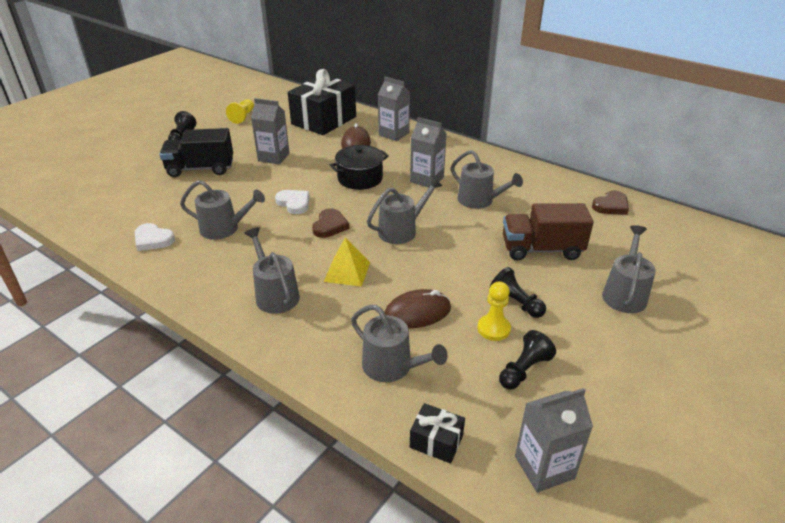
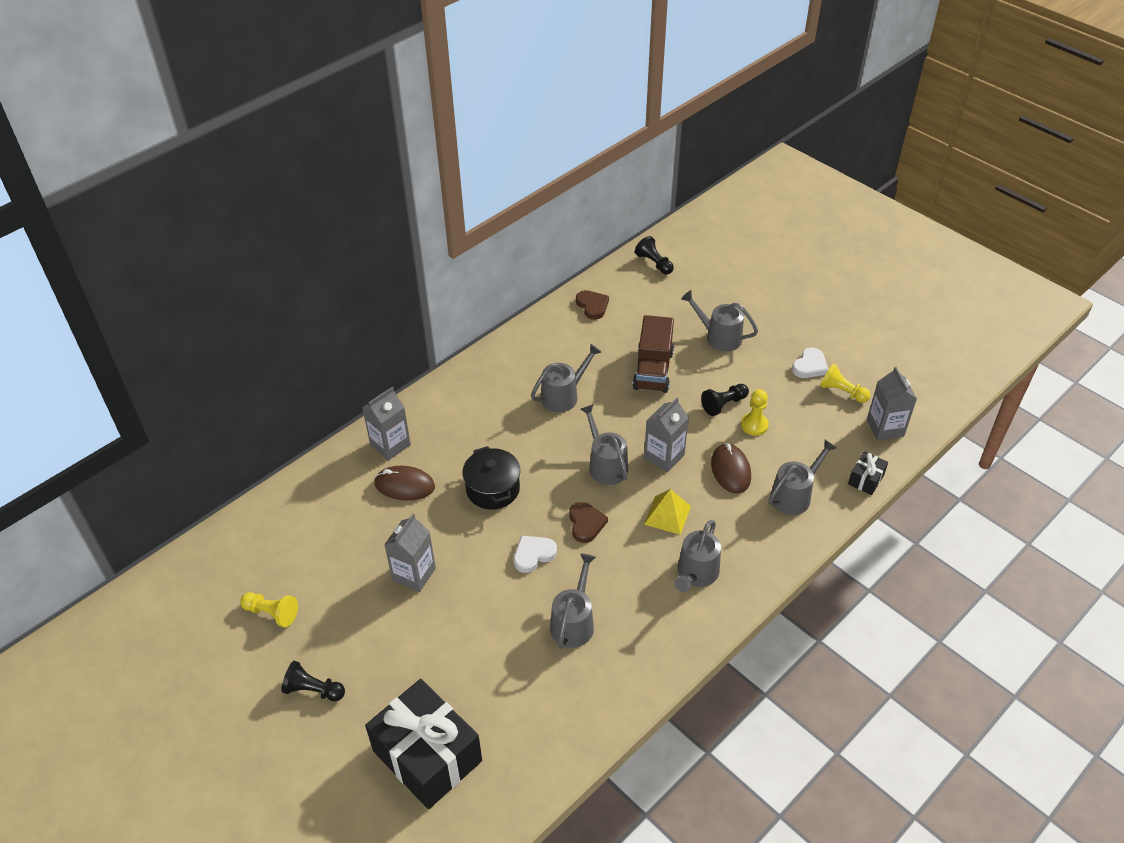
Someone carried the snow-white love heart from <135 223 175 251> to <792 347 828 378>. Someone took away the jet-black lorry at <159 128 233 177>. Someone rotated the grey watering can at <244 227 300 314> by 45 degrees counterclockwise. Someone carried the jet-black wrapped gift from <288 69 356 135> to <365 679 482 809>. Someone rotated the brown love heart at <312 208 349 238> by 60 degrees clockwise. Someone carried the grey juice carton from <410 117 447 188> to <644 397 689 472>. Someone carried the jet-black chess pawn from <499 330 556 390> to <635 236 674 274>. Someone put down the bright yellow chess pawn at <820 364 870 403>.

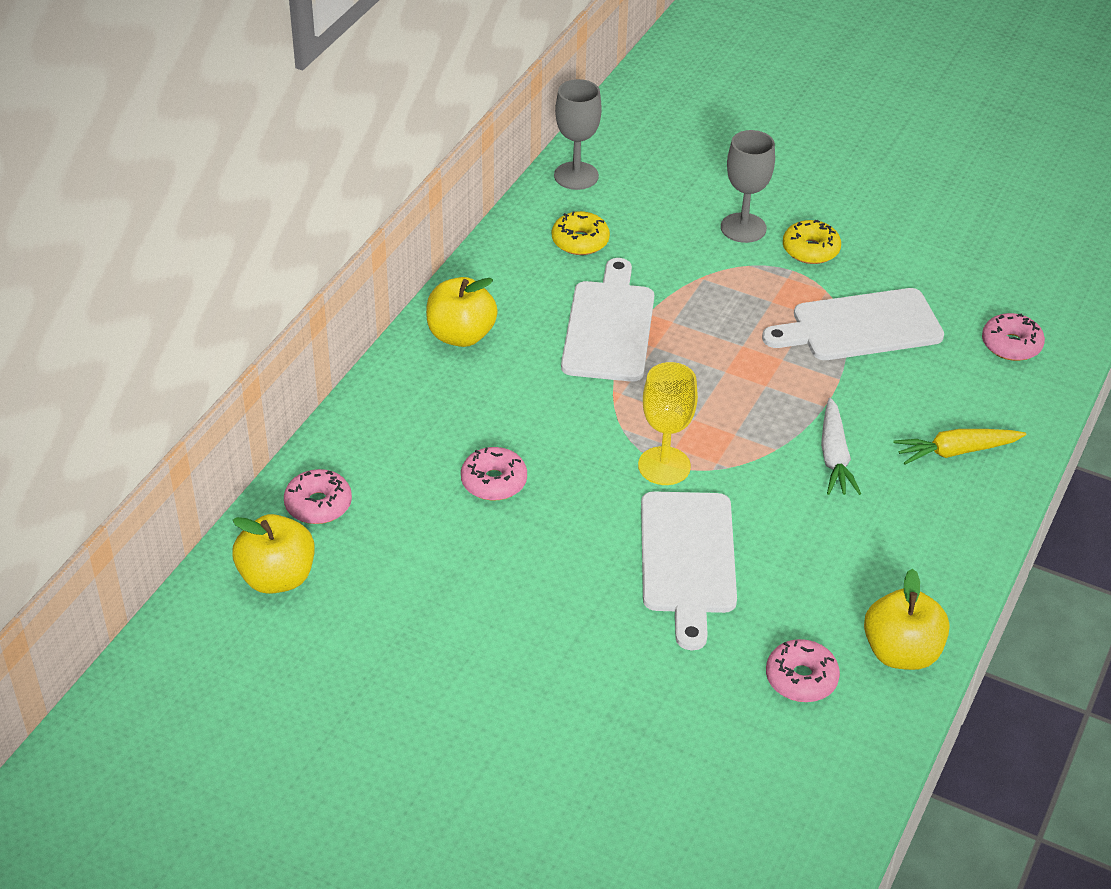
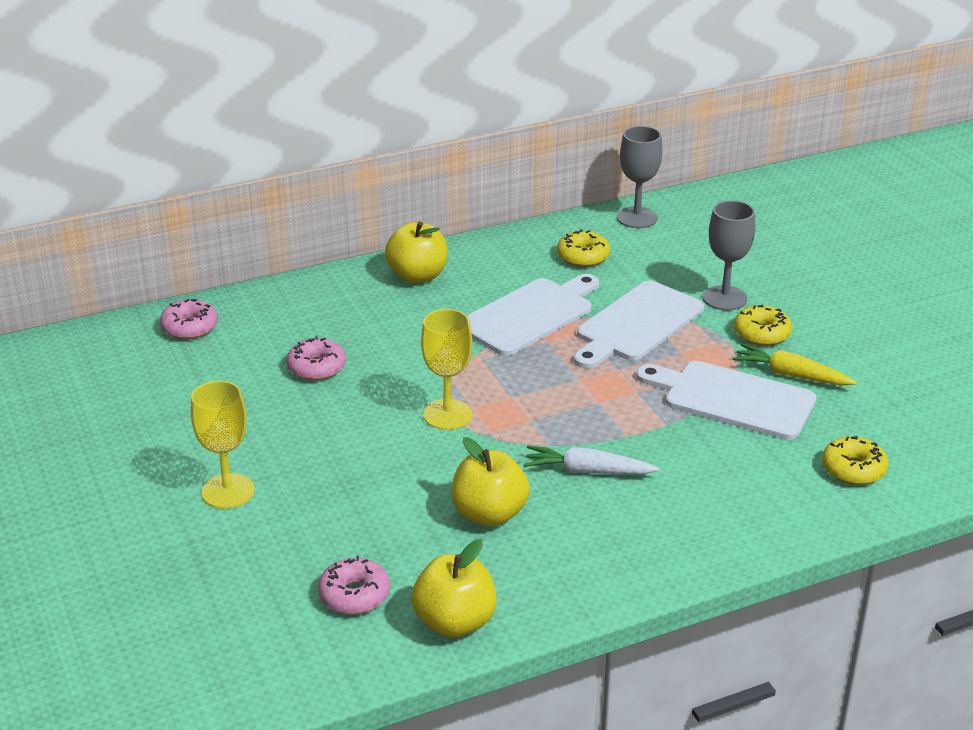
Someone carried the bright yellow toy apple from <232 514 314 594> to <452 437 530 526>. Someone carried the snow-white bread board from <641 491 737 650> to <574 280 704 369>. Someone rotated the snow-white carrot at <821 398 861 495> by 60 degrees clockwise. Someone carried the bright yellow carrot from <893 429 1026 464> to <732 343 857 386>. Someone repainted the pink donut at <982 313 1045 361>, which became the bright yellow donut at <822 436 889 485>. Someone put down the bright yellow goblet at <191 381 255 509>.

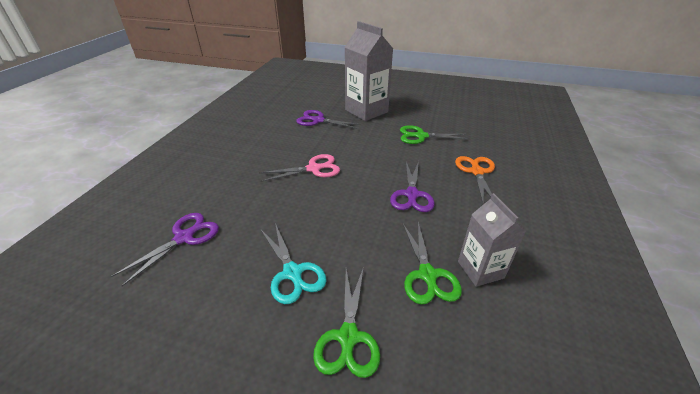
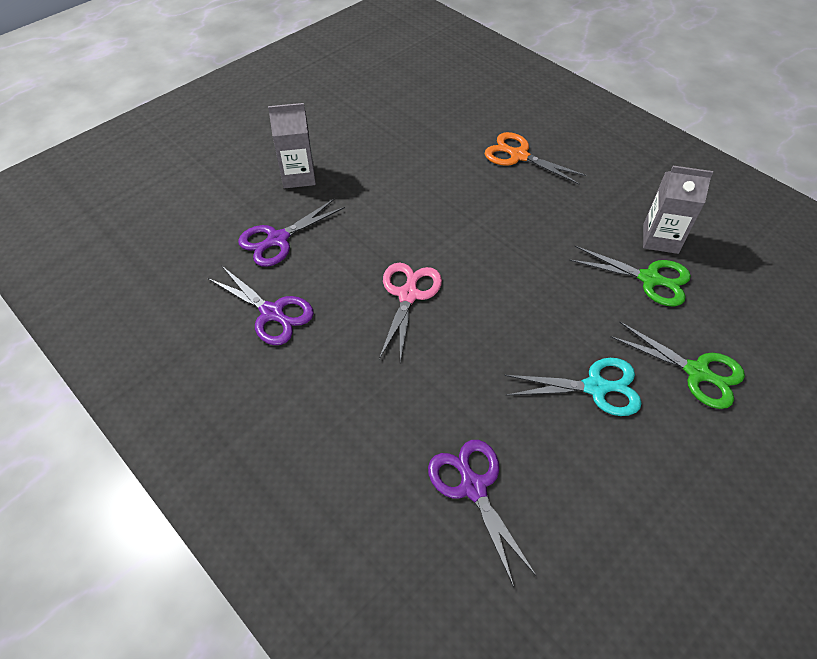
Someone scaled the grey juice carton at <345 21 393 121> by 0.60. Someone carried the royal purple pair of scissors from <390 161 435 212> to <207 265 314 345>. Someone took away the emerald pair of scissors at <400 125 469 144>.

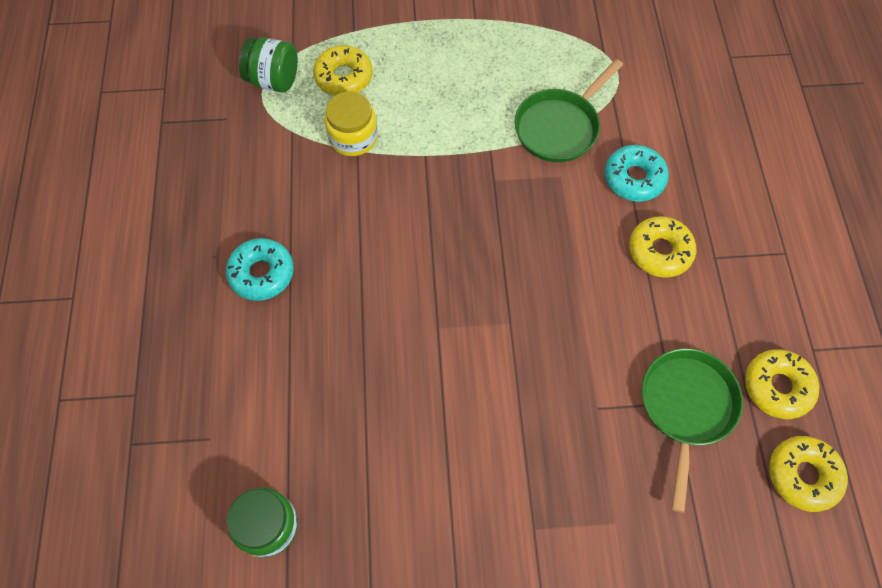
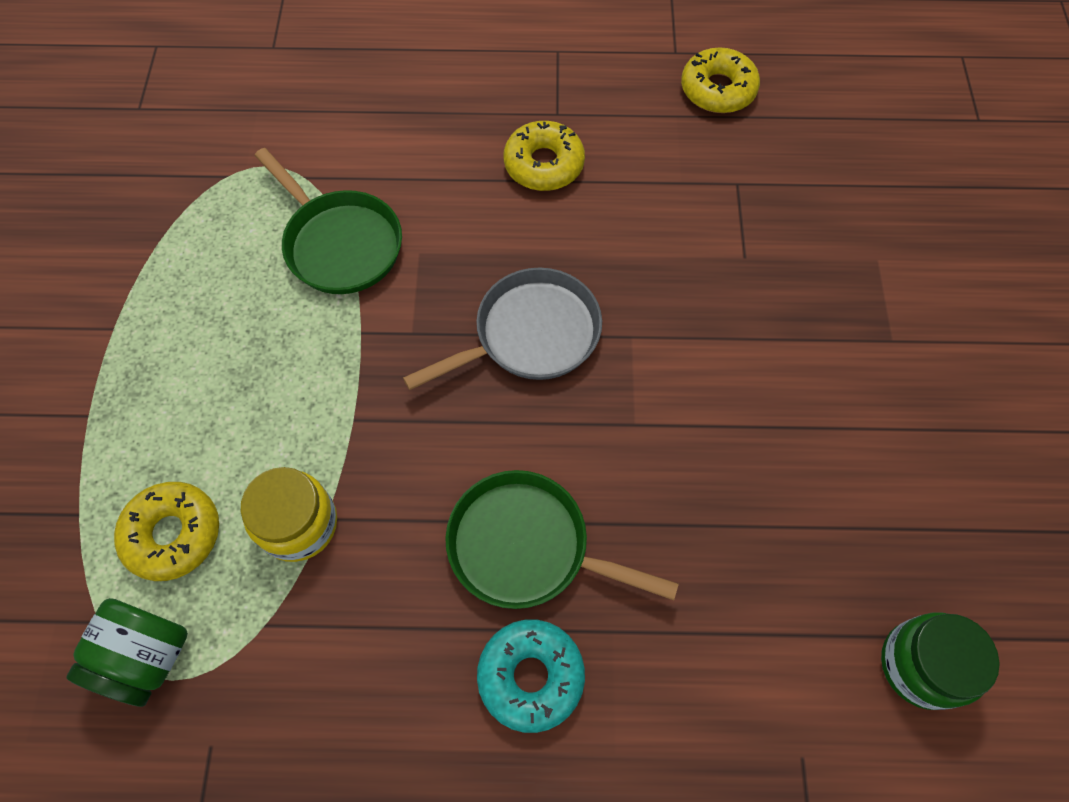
Someone took away the teal donut at <604 145 669 202>. Someone carried the emerald frying pan from <642 348 743 513> to <445 470 679 609>. Someone took away the bright yellow donut at <769 436 848 512>. Someone put down the grey frying pan at <403 267 602 390>.

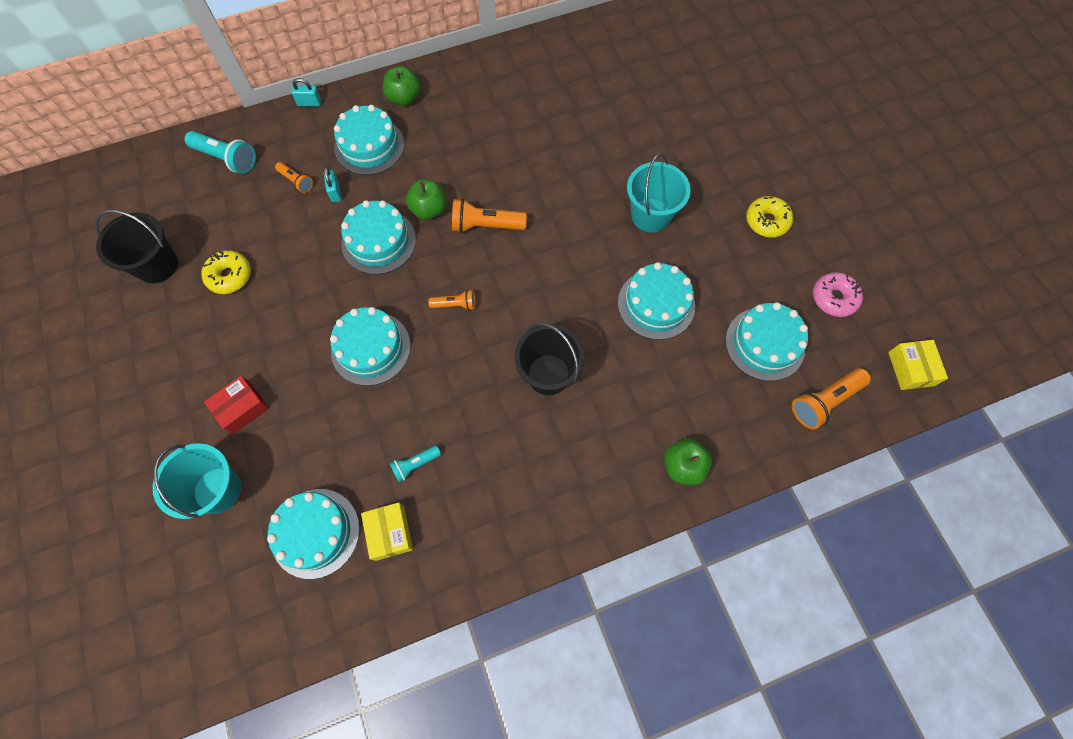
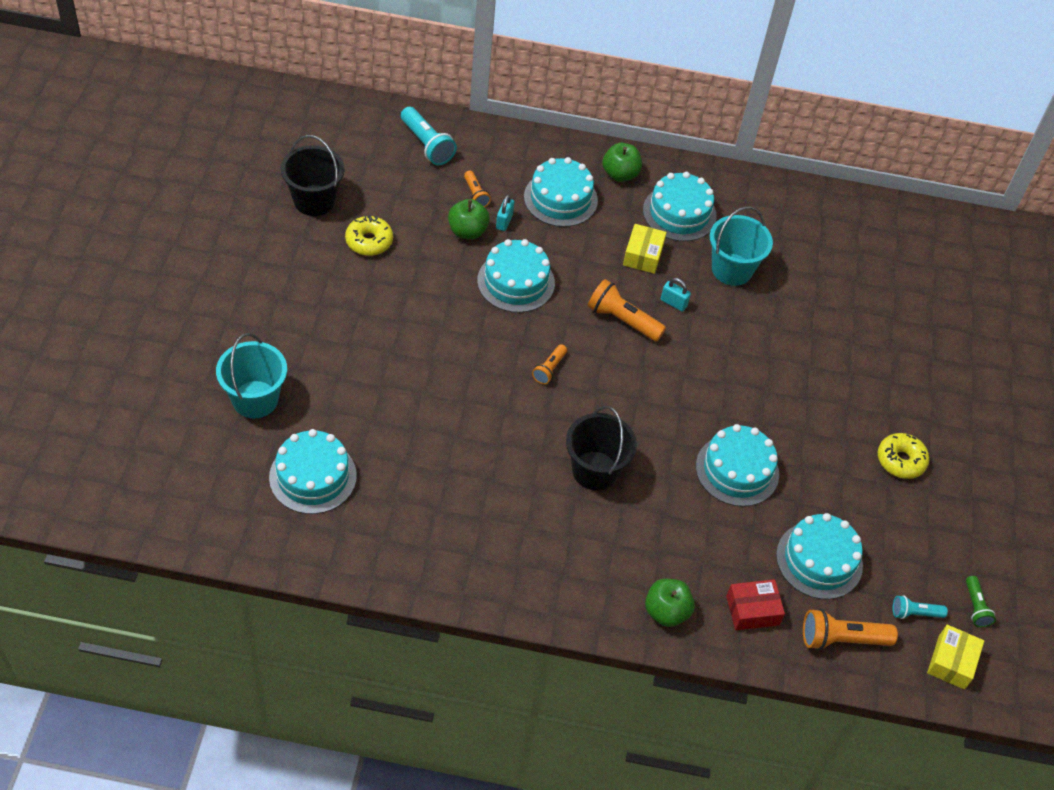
Someone carried the red box from <204 376 269 434> to <726 579 785 630>. Someone carried the teal lock from <291 78 321 107> to <661 278 691 312>. Someone carried the teal gateau from <330 307 411 386> to <643 172 717 242>. Someone carried the bright yellow box from <361 502 413 561> to <623 224 667 274>. Someone carried the teal torch from <390 445 441 482> to <893 595 948 619>. Someone carried the emerald toy apple from <406 180 446 220> to <448 199 490 239>. Someone rotated the orange-coloured torch at <428 290 475 310> by 90 degrees clockwise. Someone carried the teal sand bucket from <627 153 691 232> to <710 206 773 286>. Someone took away the pink donut at <813 272 863 317>. Someone put down the emerald torch at <966 576 996 627>.

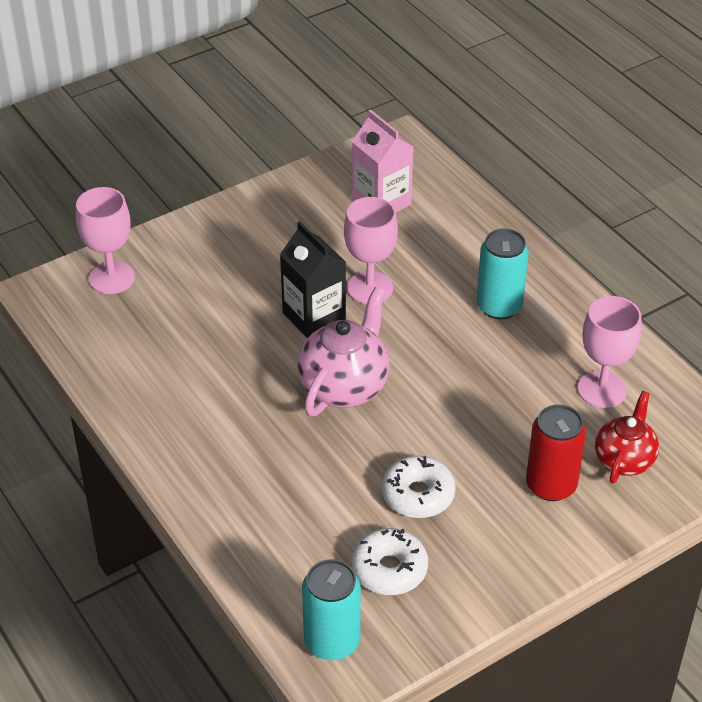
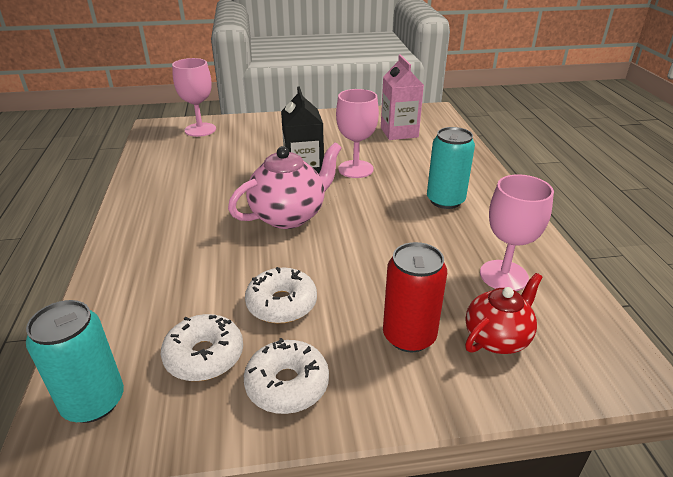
Someone put down the snow-white donut at <244 338 329 414>.

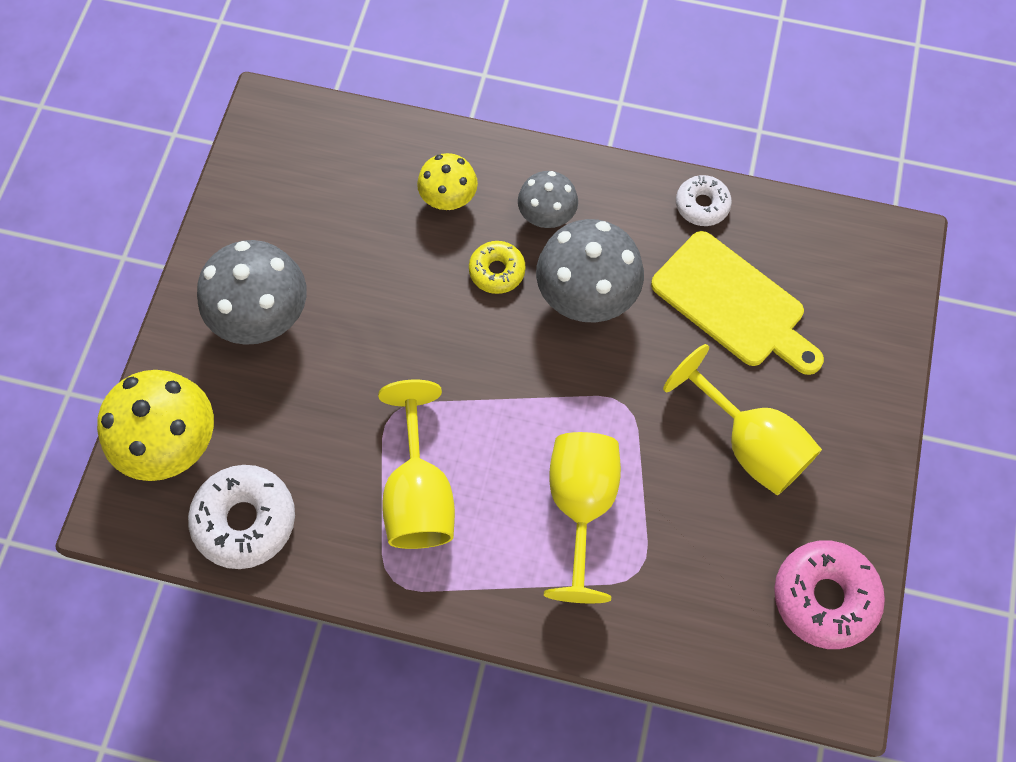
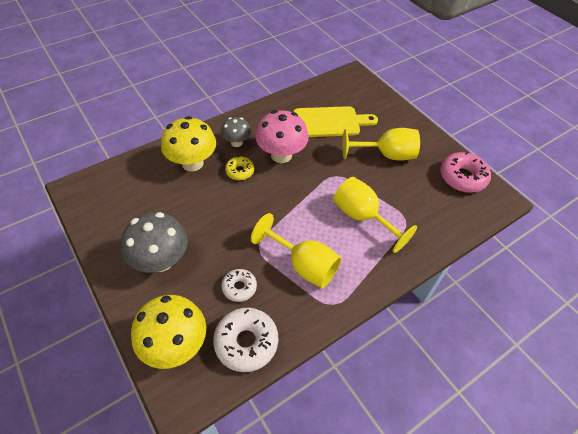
Someone scaled the bright yellow toadstool at <417 153 478 210> by 1.70. Someone repainted the grey toadstool at <536 219 644 323>, which became the pink toadstool at <255 110 309 163>. Someone carried the snow-white donut from <676 175 732 226> to <222 269 257 302>.

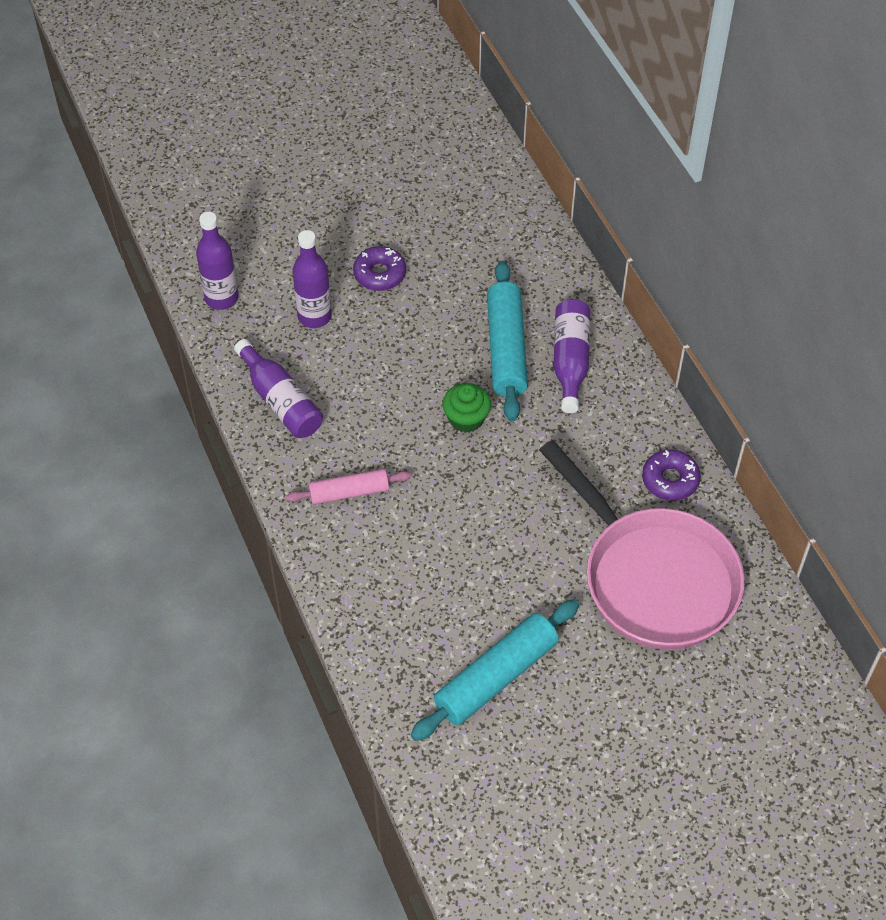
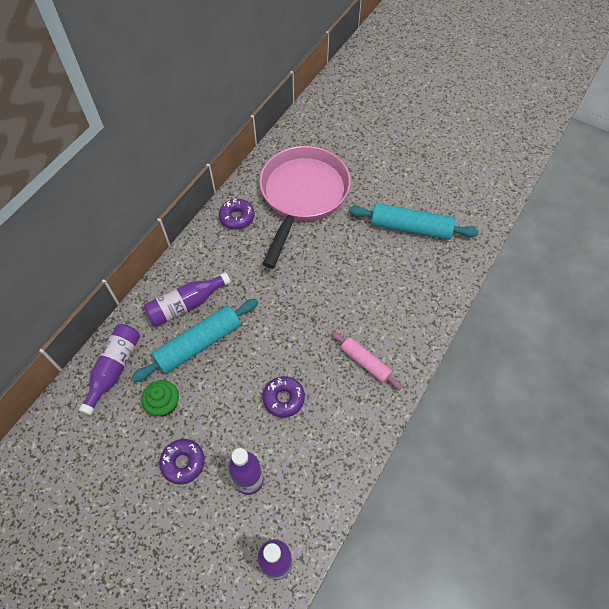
Someone carried the royal purple flask from <234 339 323 438> to <79 324 140 416>. Someone carried the emerald muffin from <442 383 491 433> to <141 380 179 417>. Someone put down the royal purple donut at <262 376 305 418>.

